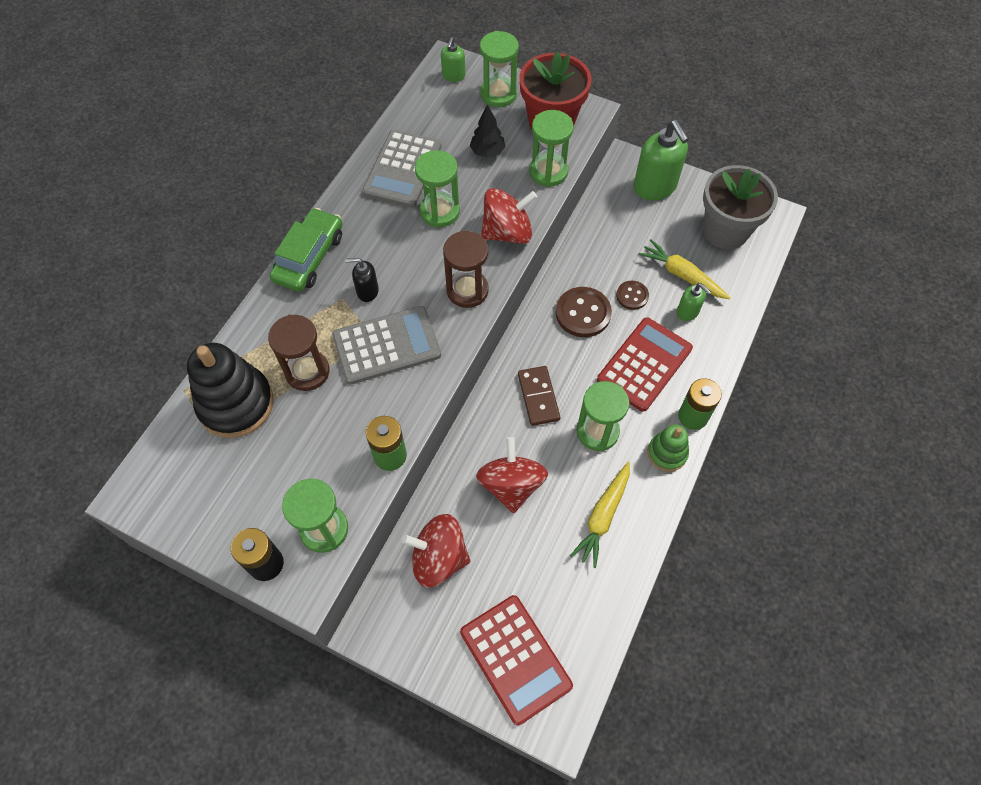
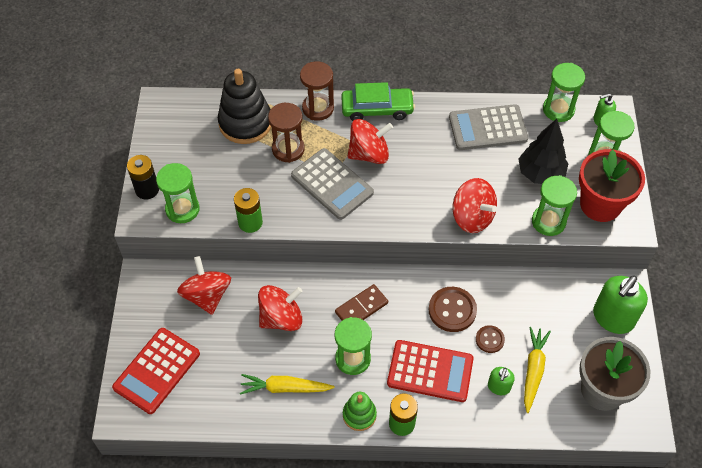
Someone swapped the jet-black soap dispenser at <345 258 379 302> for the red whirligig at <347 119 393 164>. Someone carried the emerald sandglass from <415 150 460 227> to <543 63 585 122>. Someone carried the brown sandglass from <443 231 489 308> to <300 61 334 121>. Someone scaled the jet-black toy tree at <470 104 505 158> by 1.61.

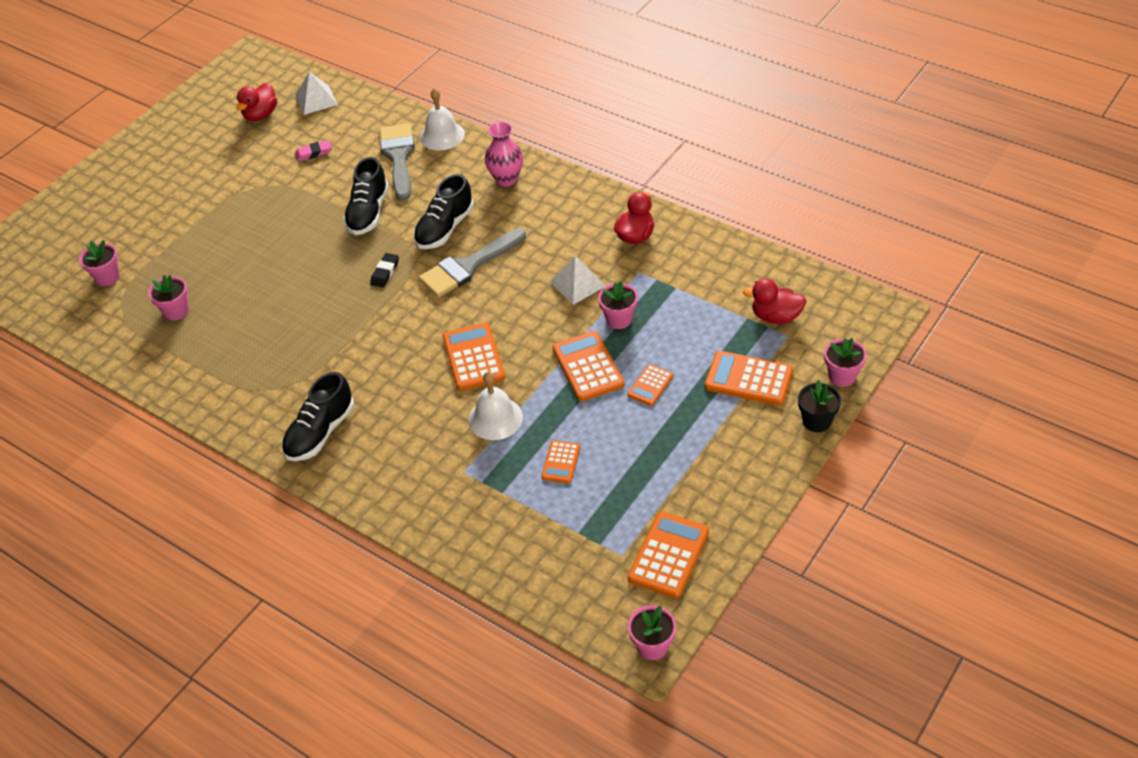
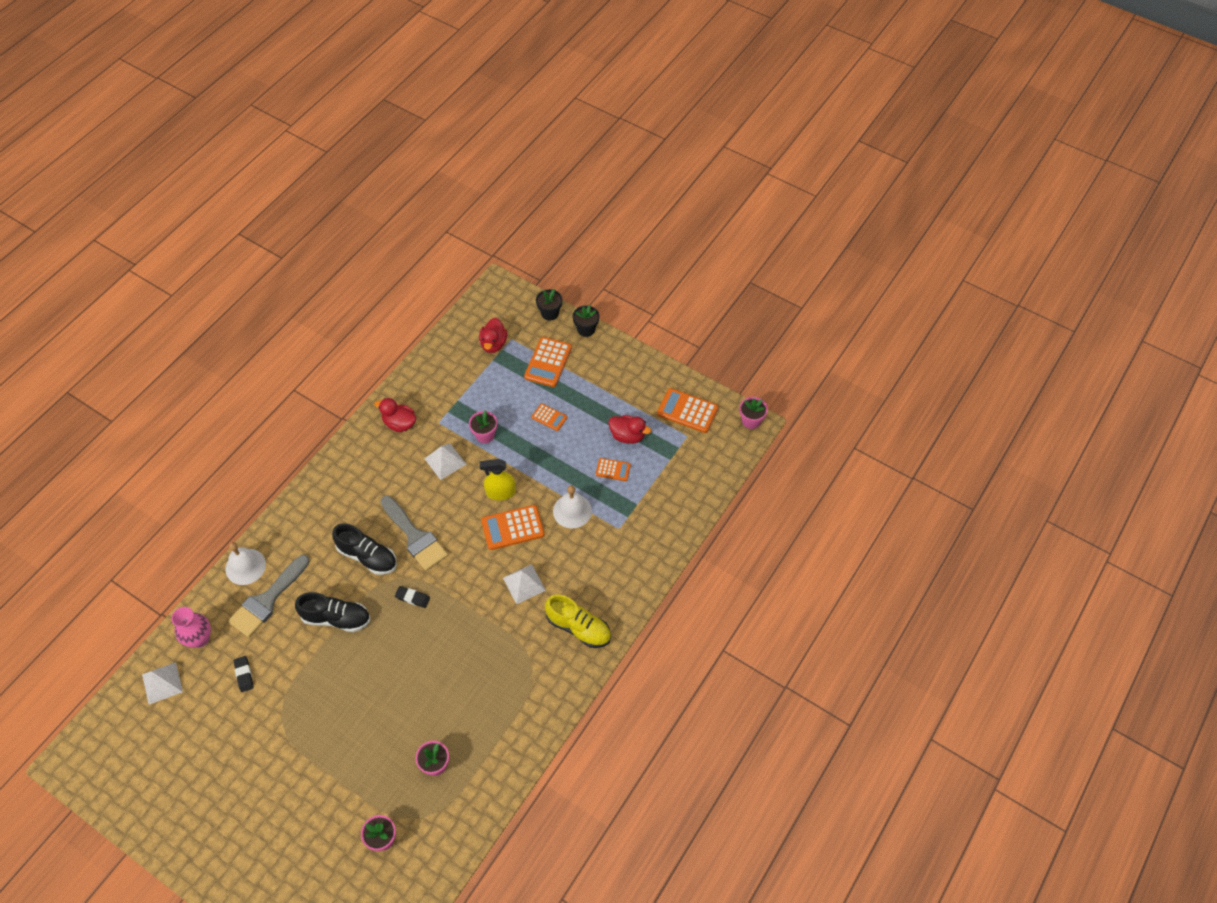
Someone carried the red rubber duck from <236 83 277 121> to <608 415 651 444>. Someone repainted the jet-black lace-up shoe at <282 372 354 461>, which became the bright yellow lace-up shoe at <545 594 611 648>. Someone repainted the pink pencil eraser at <295 140 332 162>, which became the jet-black pencil eraser at <234 656 254 692>. Someone rotated the grey brush at <380 123 415 201> by 45 degrees counterclockwise. Someone carried the pink tall vase from <485 122 523 187> to <171 607 211 648>. Someone took away the orange-coloured pocket calculator at <552 331 624 401>. Someone repainted the pink flower pot at <824 338 866 387>, which became the jet-black flower pot at <536 289 562 321>. Someone put down the bright yellow sprayer at <480 459 516 500>. Someone put down the snow-white pyramid at <503 564 546 604>.

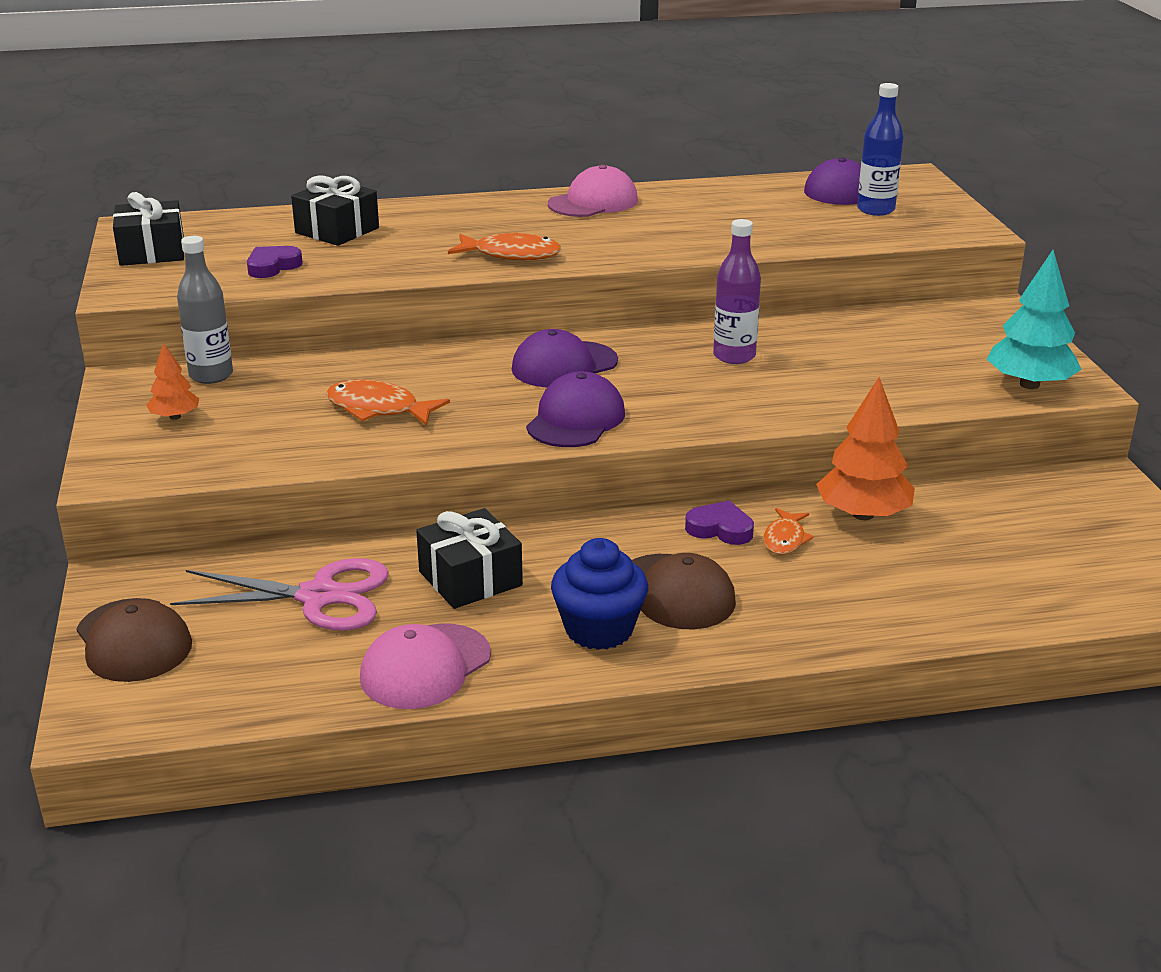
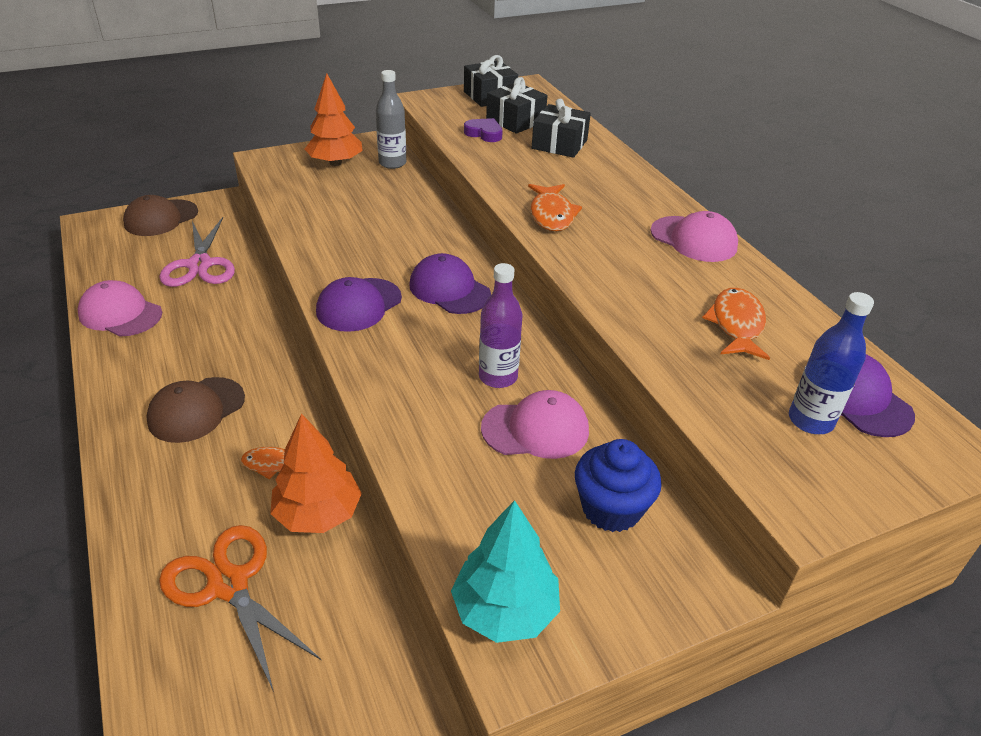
Someone scaled the orange-coloured toy tree at <146 343 199 420> by 1.83. Someone carried the orange-coloured fish from <326 379 450 426> to <702 288 770 360>. Someone carried the jet-black wrapped gift from <416 508 523 609> to <486 77 548 134>. Someone rotated the royal purple baseball cap at <526 371 625 447> by 120 degrees clockwise. Someone carried the cobalt muffin from <551 538 648 650> to <575 439 662 532>. Someone took away the royal purple love heart at <685 501 754 545>. Someone put down the orange-coloured pair of scissors at <159 525 321 692>. Someone put down the pink baseball cap at <481 390 589 459>.

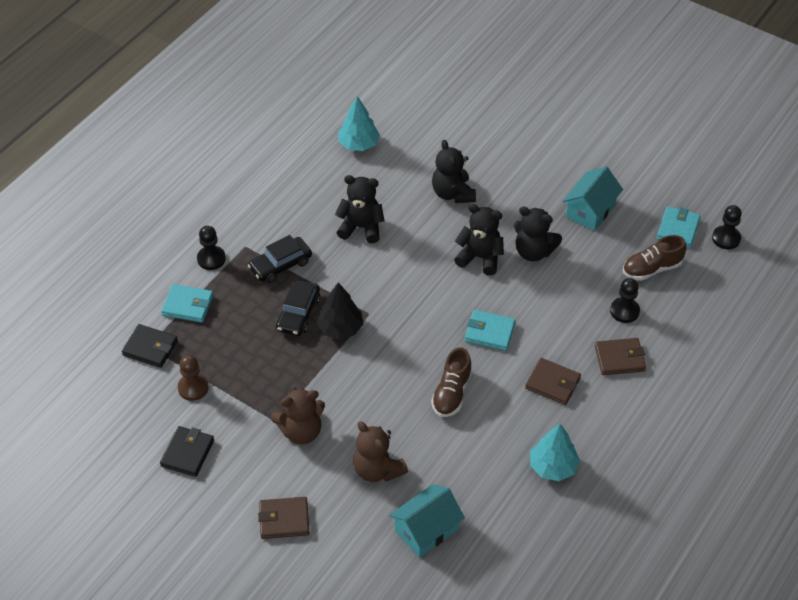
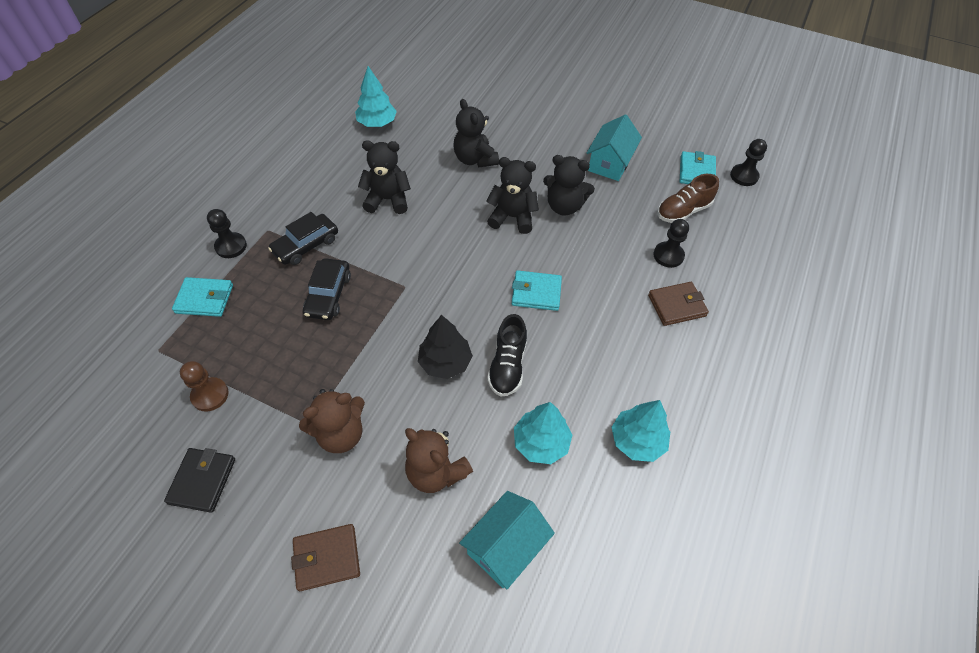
Someone took away the jet-black billfold at <122 324 178 368>. Someone carried the jet-black toy tree from <317 283 363 339> to <418 315 473 379>. Someone repainted the brown lace-up shoe at <431 347 472 417>, which became the jet-black lace-up shoe at <487 314 527 397>. Someone took away the brown billfold at <525 358 581 405>. Someone put down the teal toy tree at <514 402 572 464>.

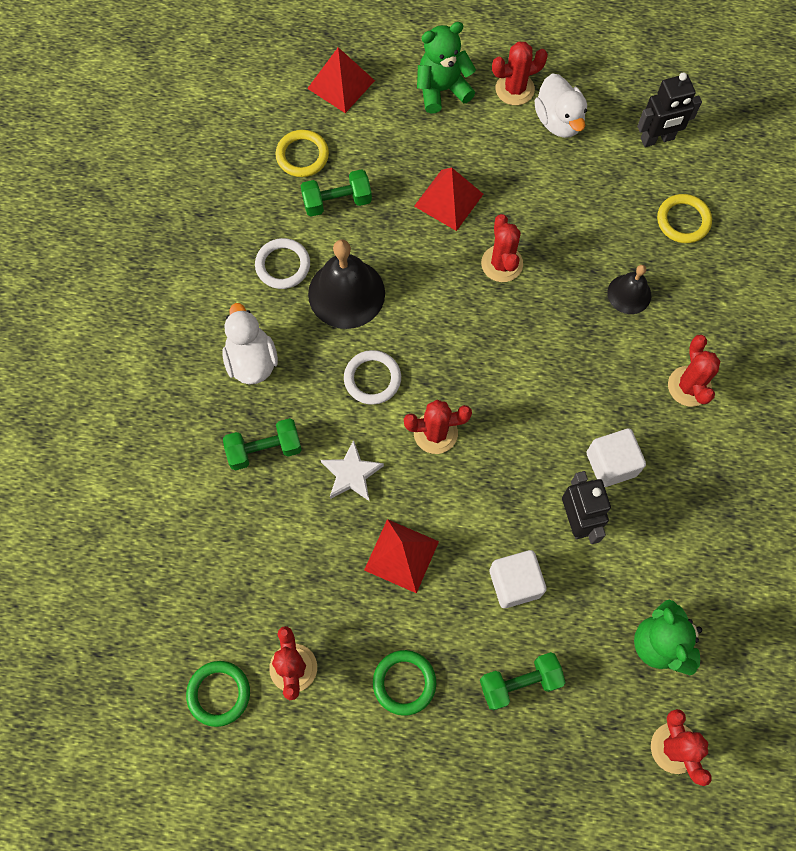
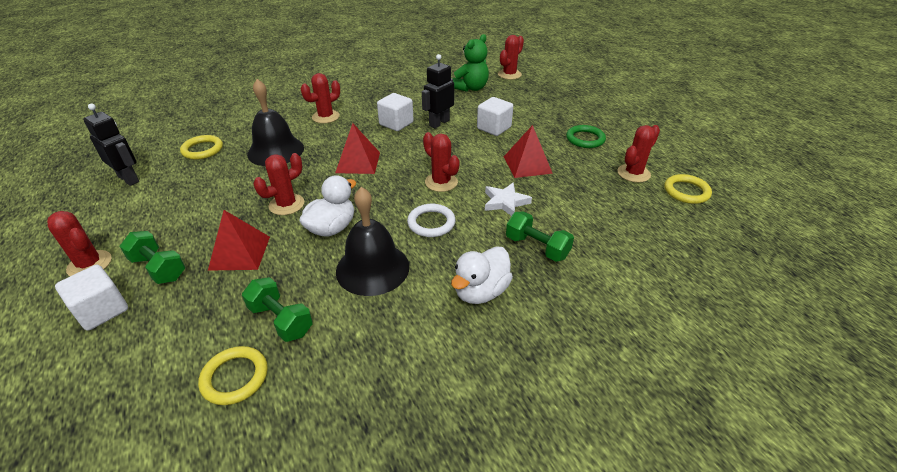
Someone repainted the emerald hoop at <186 661 250 727>, which became the bright yellow hoop at <664 174 712 204>. Someone took away the snow-white hoop at <255 238 310 289>. Someone carried the red pyramid from <307 47 375 113> to <335 123 380 174>. Someone swapped the emerald teddy at <417 22 476 114> for the snow-white block at <55 265 128 331>. Someone carried the emerald dumbbell from <480 652 566 710> to <120 231 185 284>. Someone carried the snow-white rubber duck from <535 74 587 138> to <299 175 356 237>. Someone scaled the jet-black hand bell at <607 265 651 314> by 1.75.

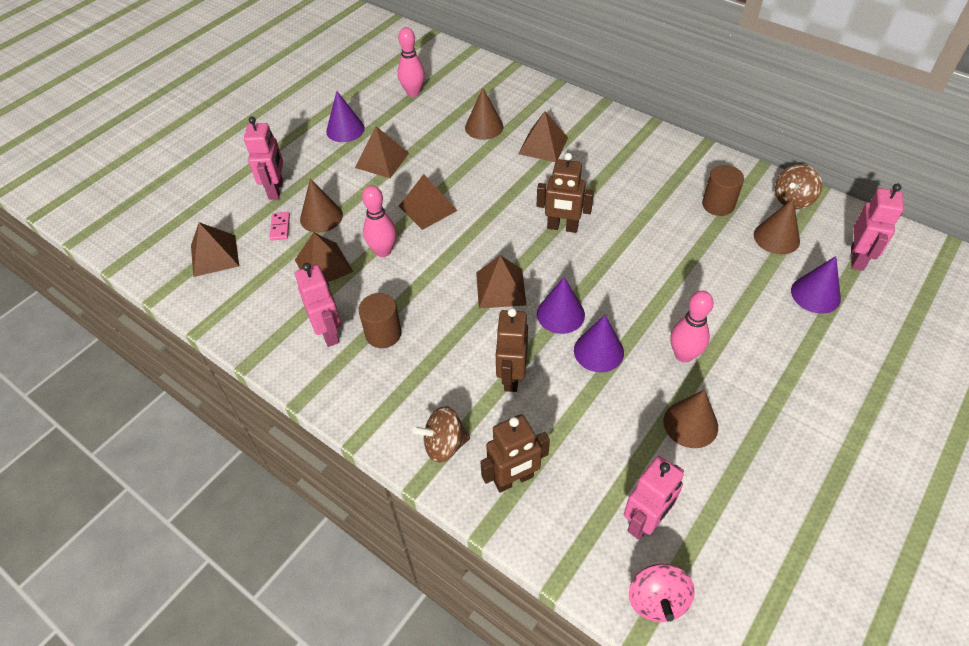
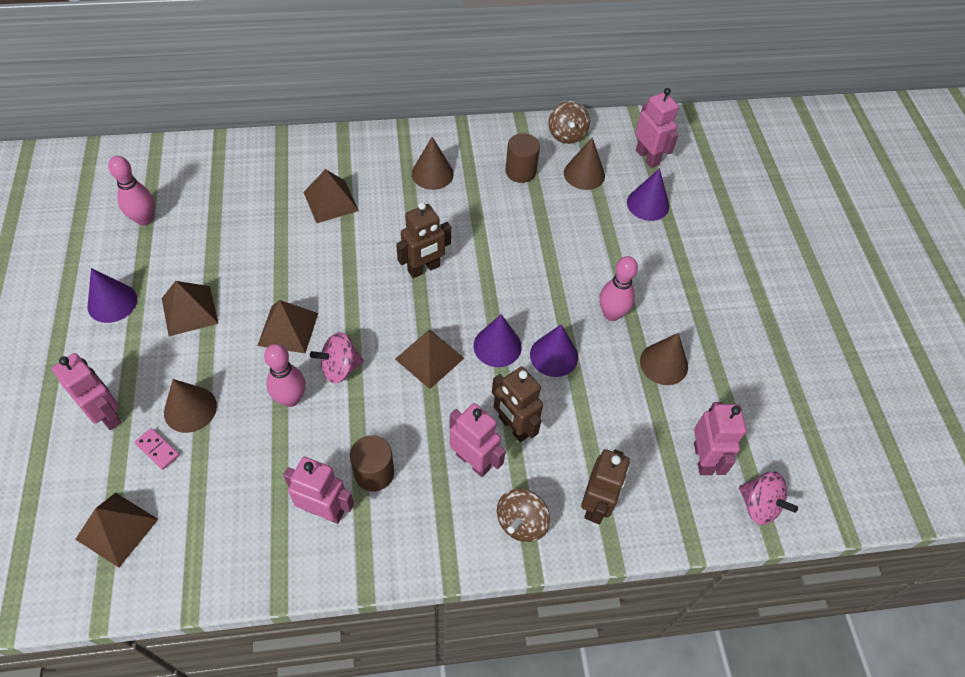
Someone took away the brown pyramid at <295 232 354 282>. Someone carried the brown solid cone from <465 88 503 140> to <412 137 454 190>. Someone put down the pink whirligig at <310 332 364 383>. Someone put down the pink robot figure at <449 403 506 477>.

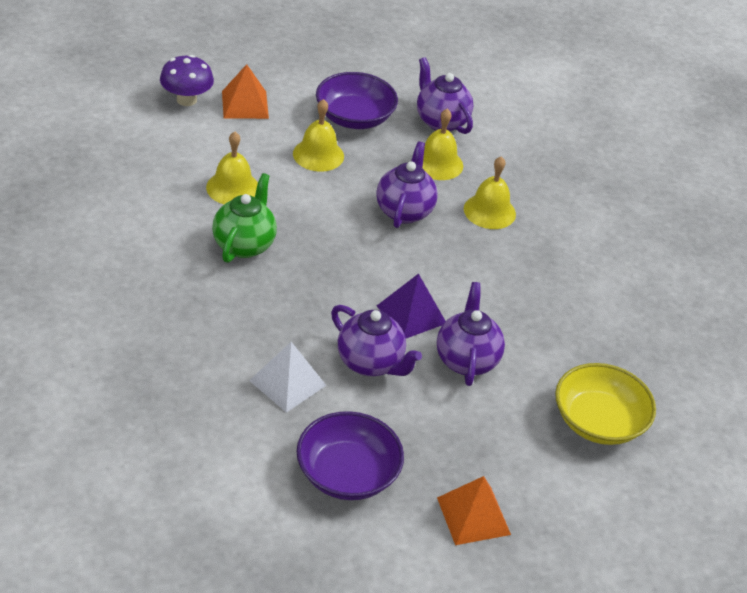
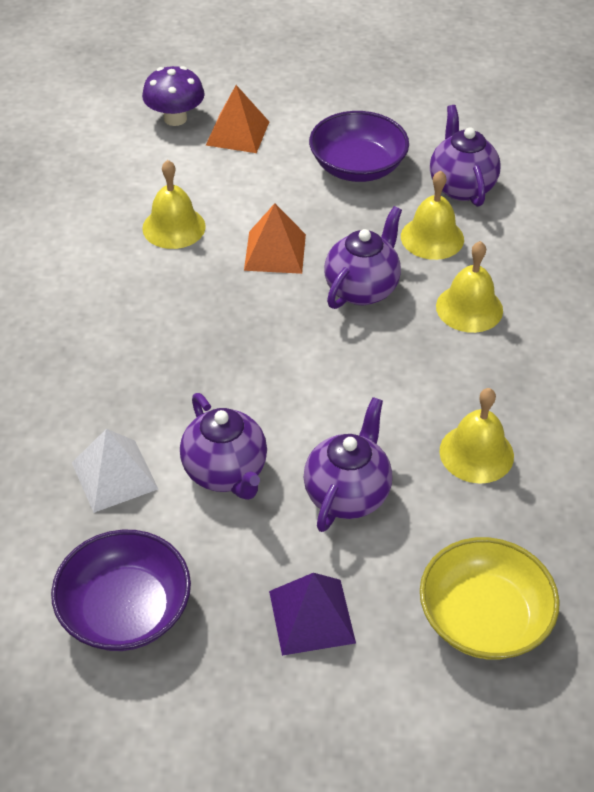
Someone took away the emerald tea pot at <212 173 277 263>. Someone carried the bright yellow hand bell from <293 99 344 172> to <439 388 514 484>. Someone carried the royal purple pyramid from <377 273 446 338> to <269 573 356 656>. Someone carried the orange-coloured pyramid from <437 476 511 545> to <244 203 306 274>.

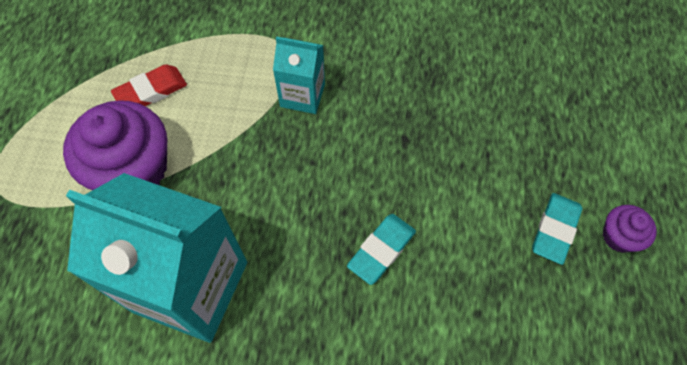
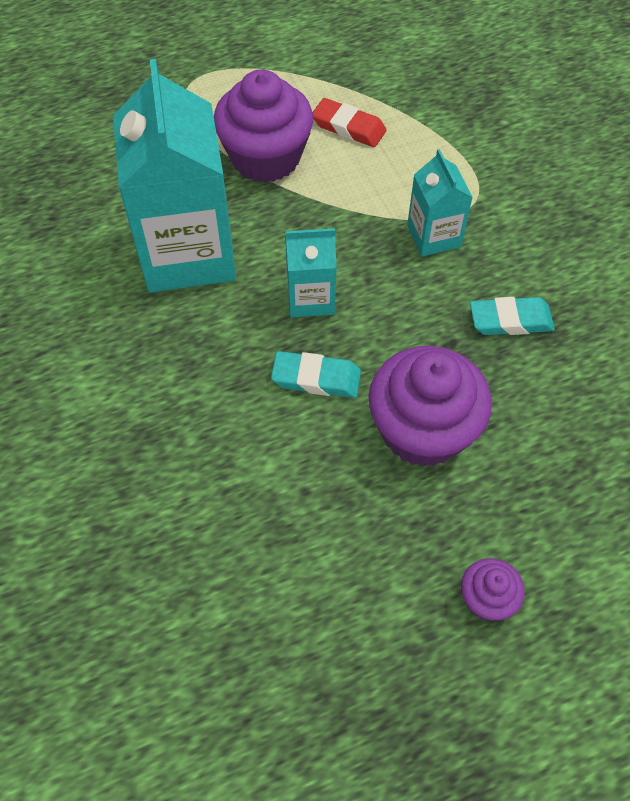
Someone carried the teal pencil eraser from <532 193 582 265> to <470 297 555 335>. Someone put down the teal juice carton at <285 228 337 318>. Someone put down the royal purple muffin at <369 346 492 467>.

